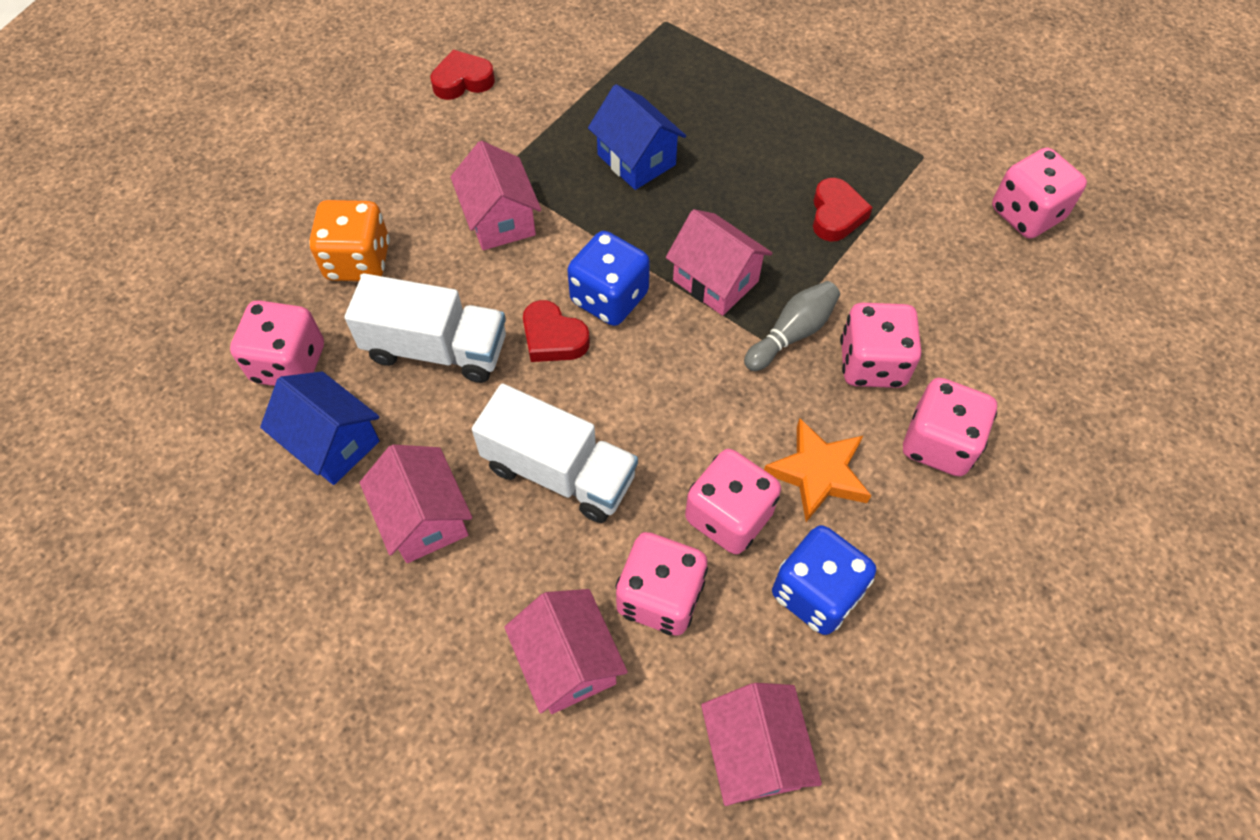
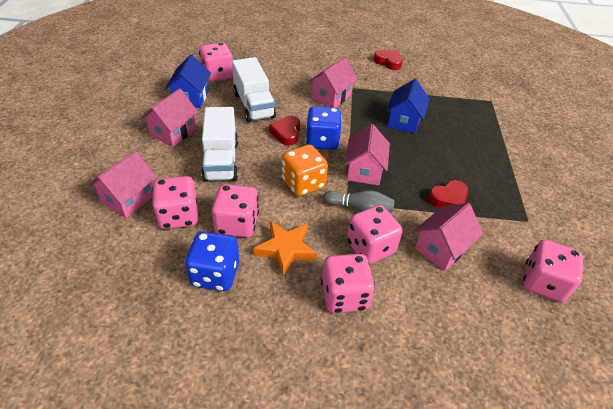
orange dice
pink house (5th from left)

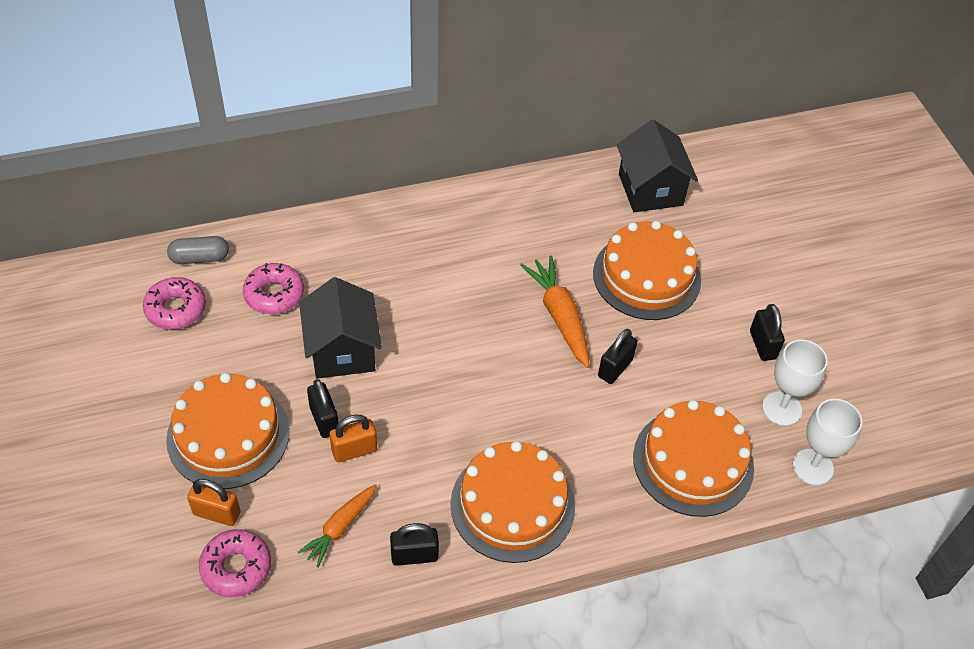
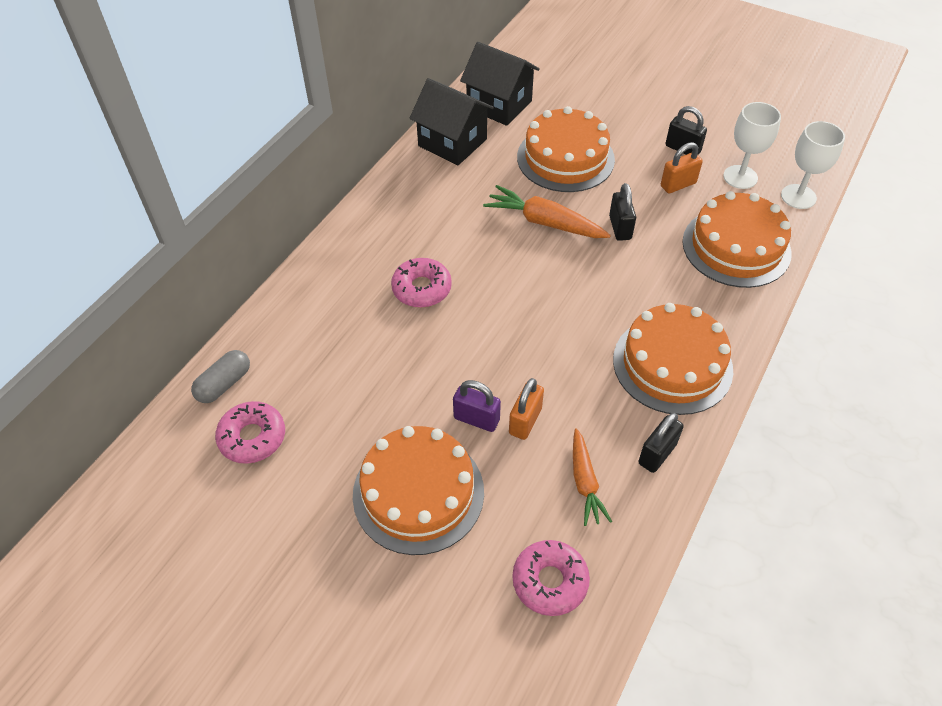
orange padlock (2nd from left)
pink donut (2nd from left)
black house (1st from left)
purple padlock

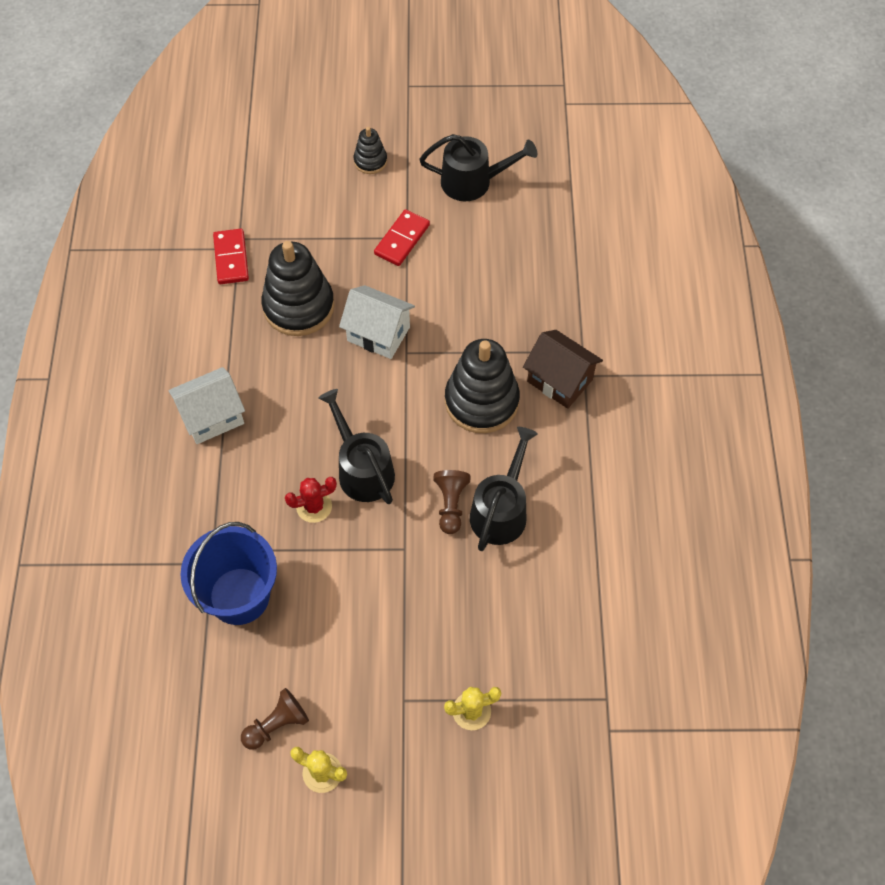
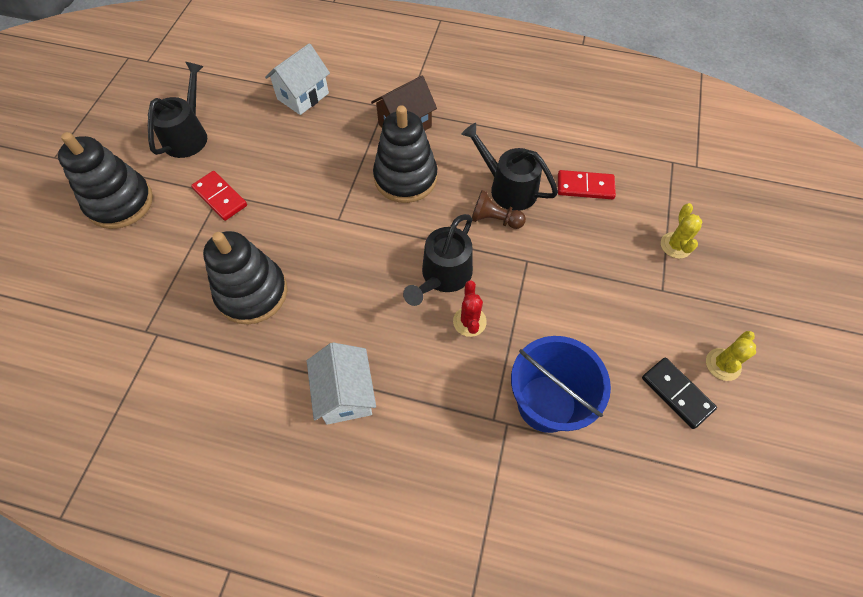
red domino (2nd from left)
white house (1st from left)
black domino
black watering can (2nd from left)
black stacking toy (1st from left)

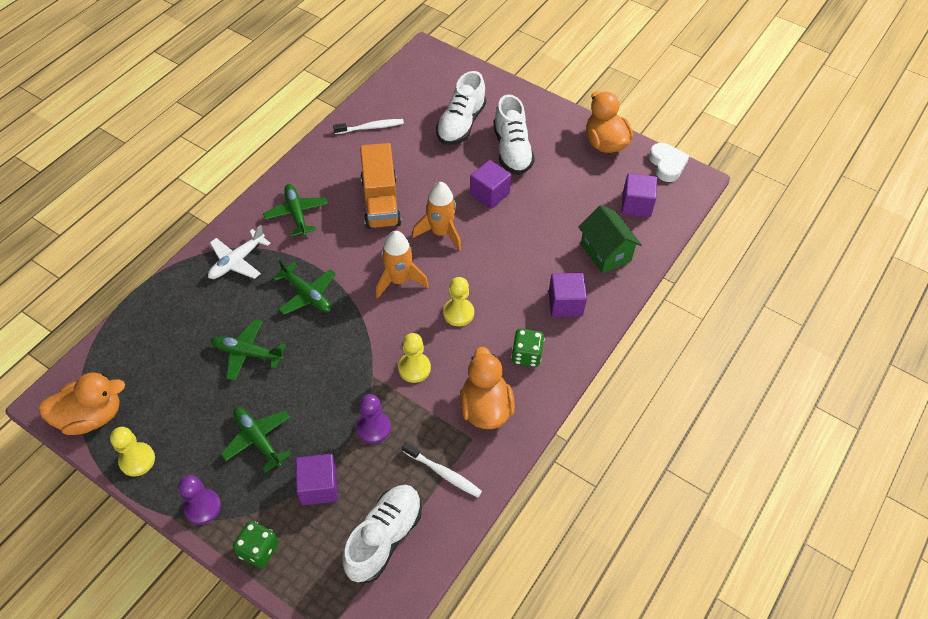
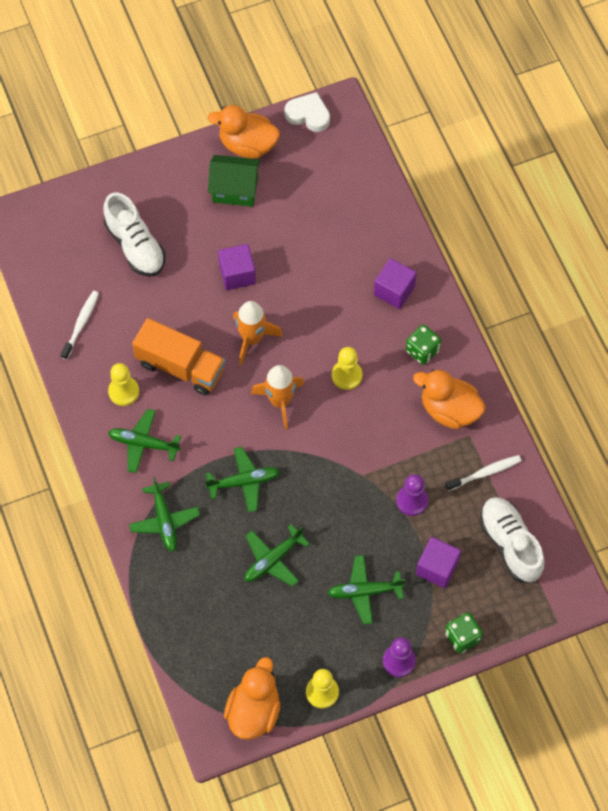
white shoe (3rd from left in the first image)
purple cube (4th from left in the first image)
yellow pawn (1st from left)
green house
green plane (2nd from left)

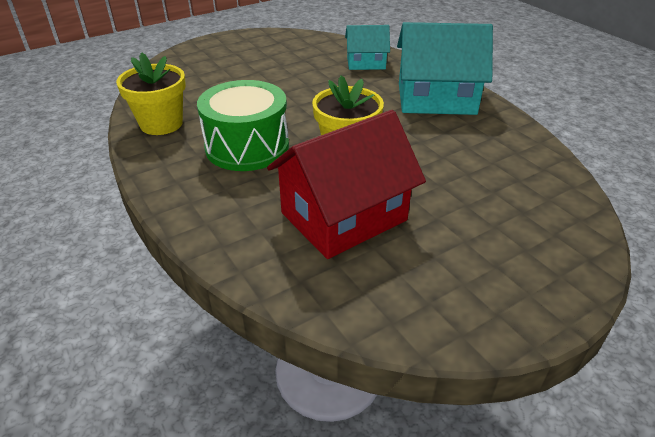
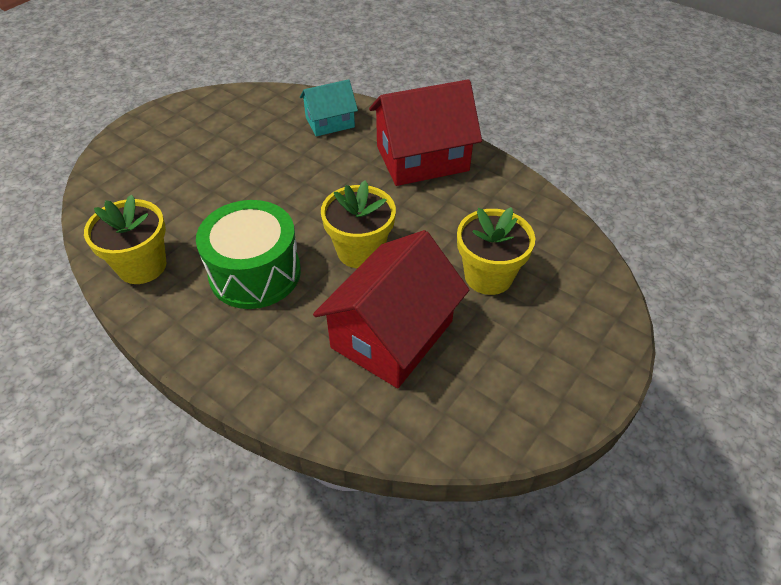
yellow flower pot (3rd from left)
red house (2nd from left)

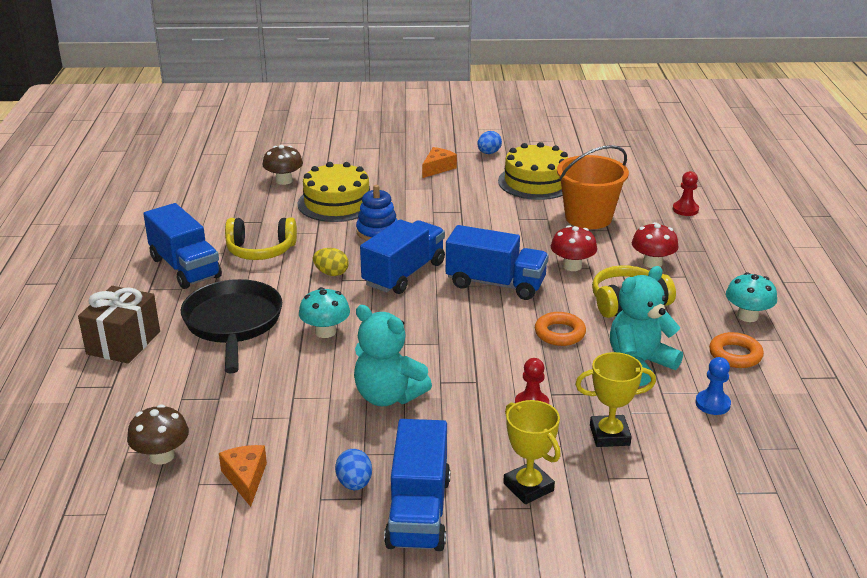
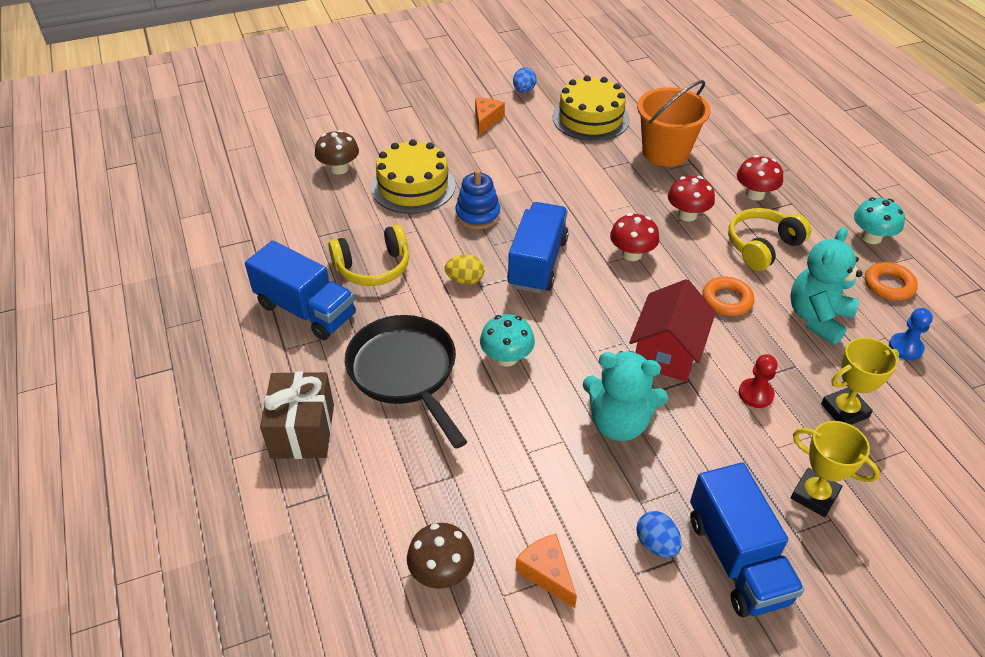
red pawn (2nd from left in the first image)
red house
red mushroom (1st from left)

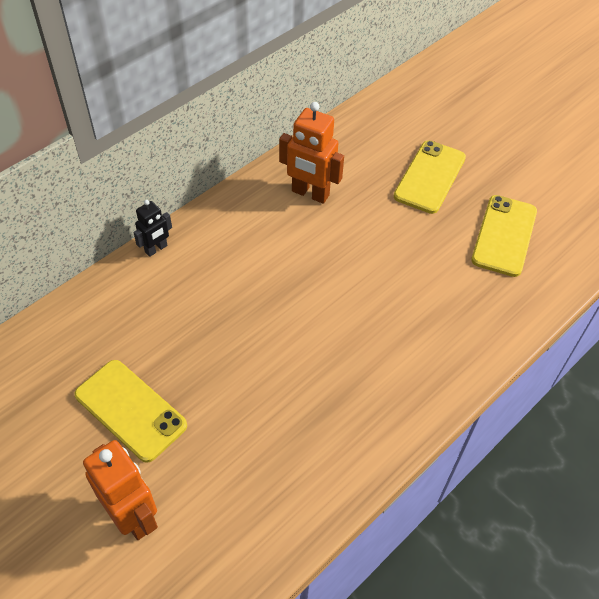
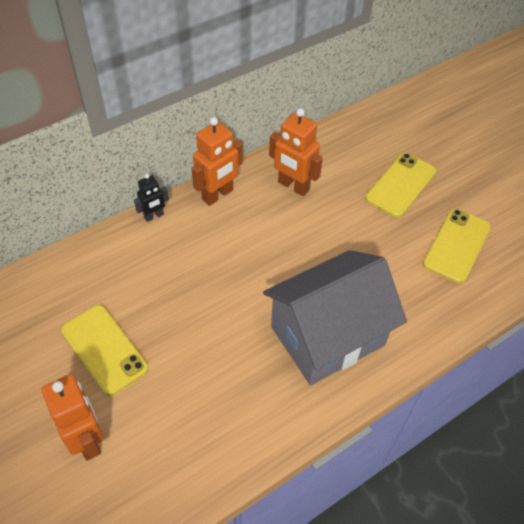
orange robot (2nd from left)
grey house

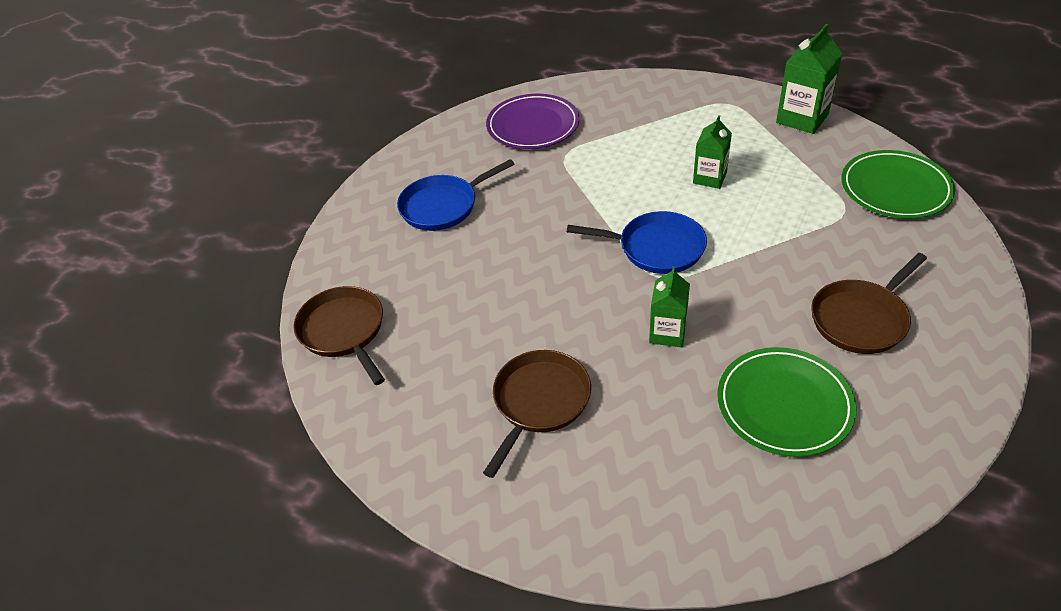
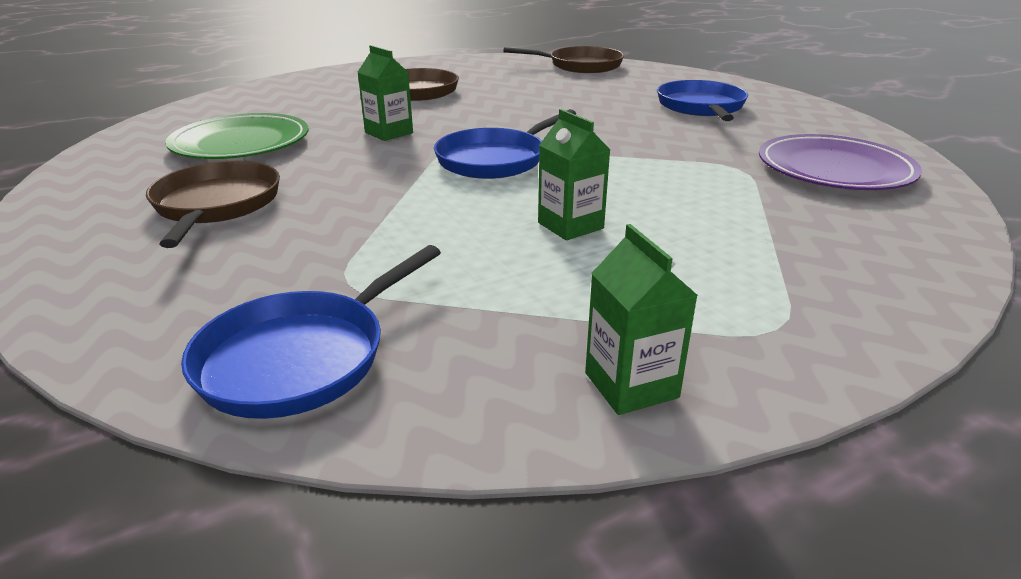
blue pan (1st from left)
green carton (3rd from left)

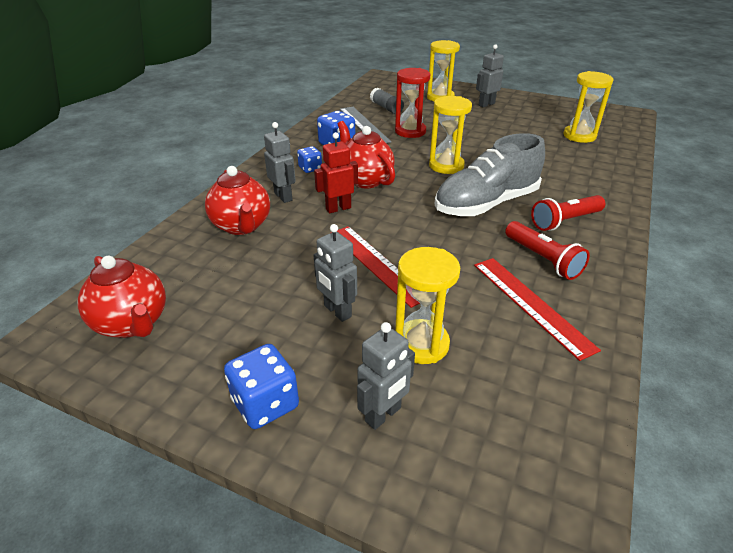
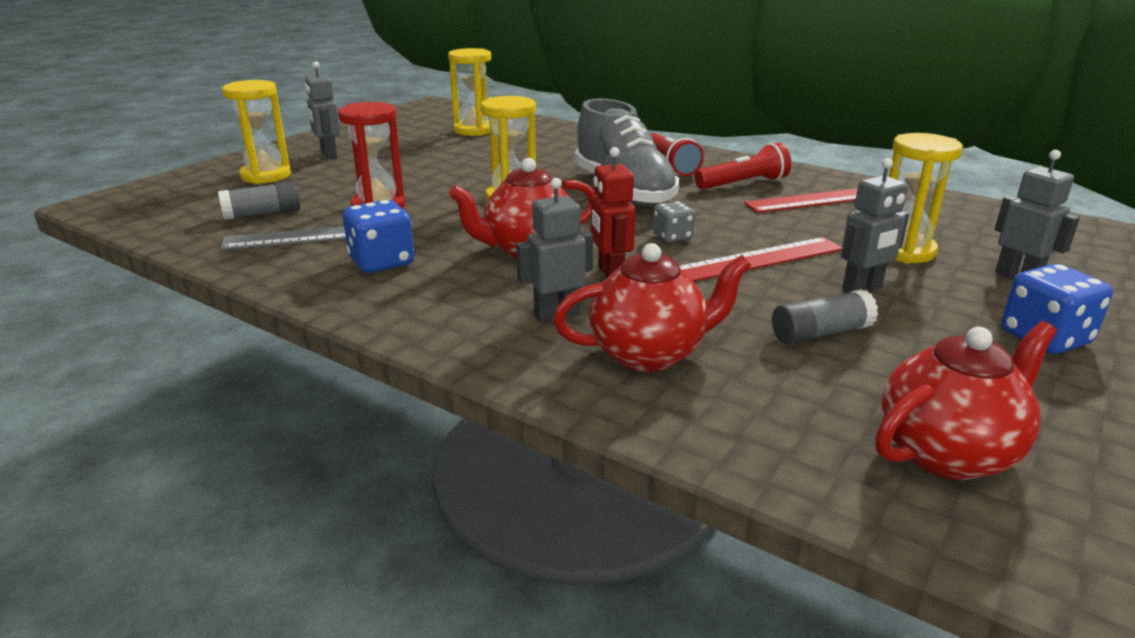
blue dice (2nd from left in the first image)
grey dice
grey glue stick (2nd from left)

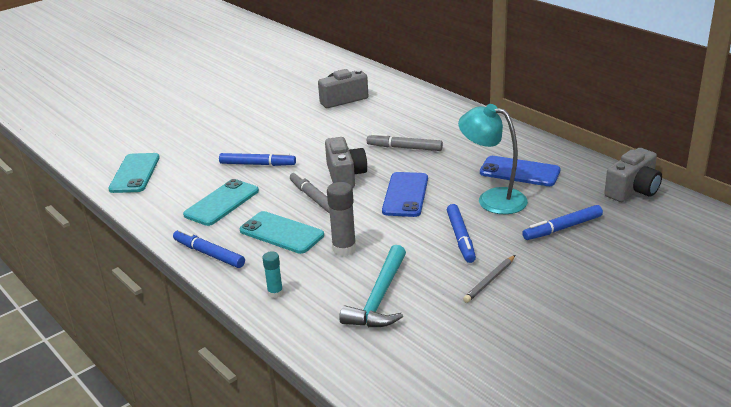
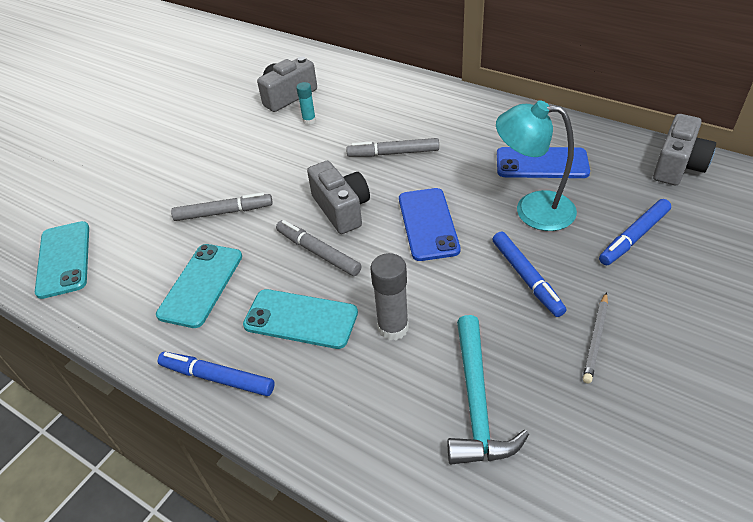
turquoise glue stick
grey marker (1st from left)

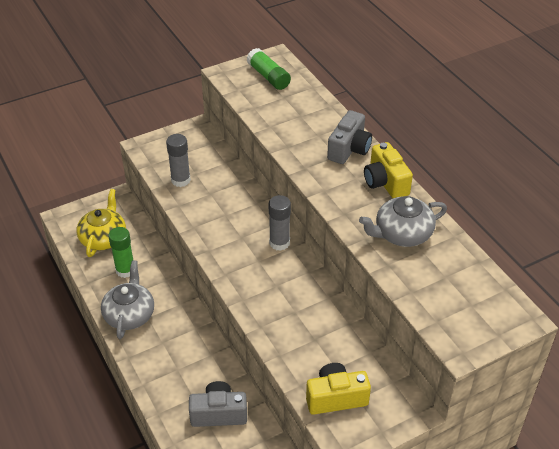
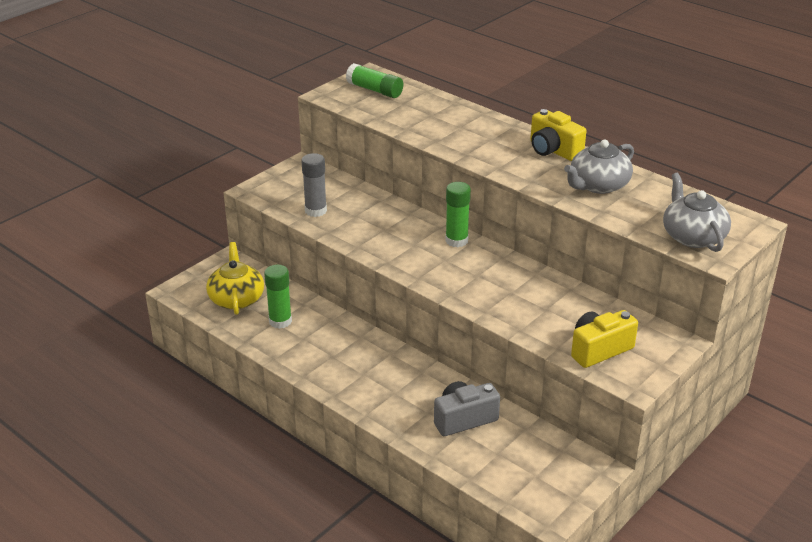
grey camera (2nd from left in the first image)
grey teapot (2nd from left)
green glue stick (3rd from left)

